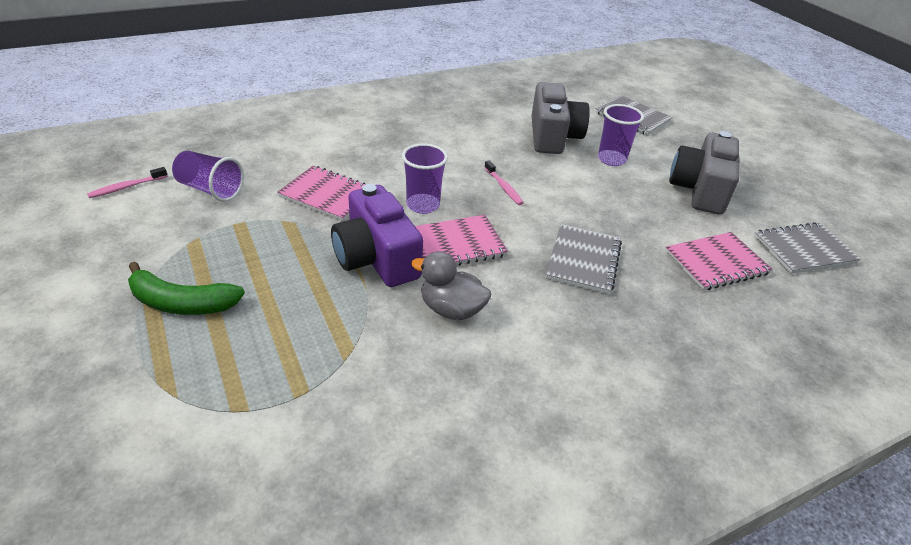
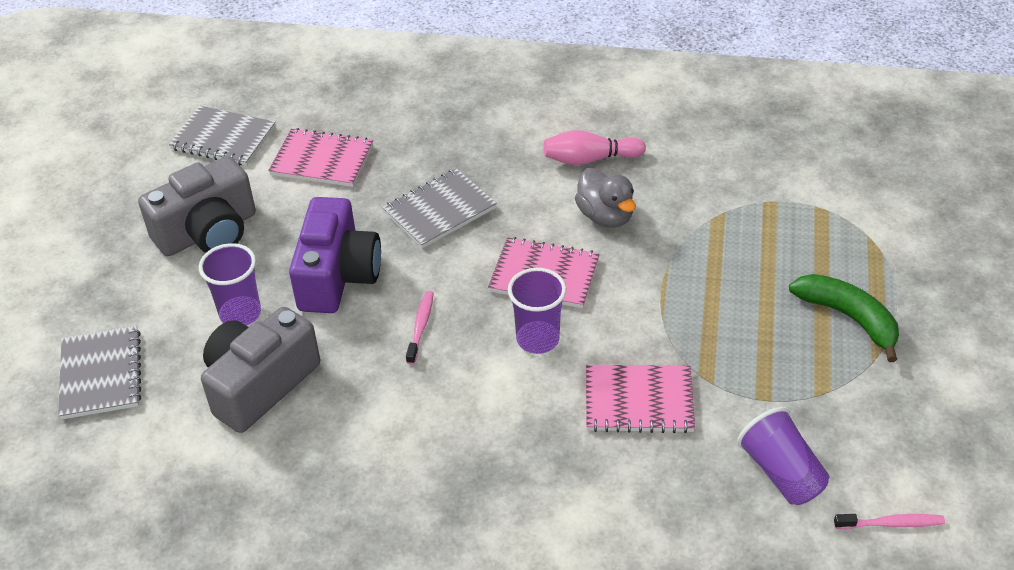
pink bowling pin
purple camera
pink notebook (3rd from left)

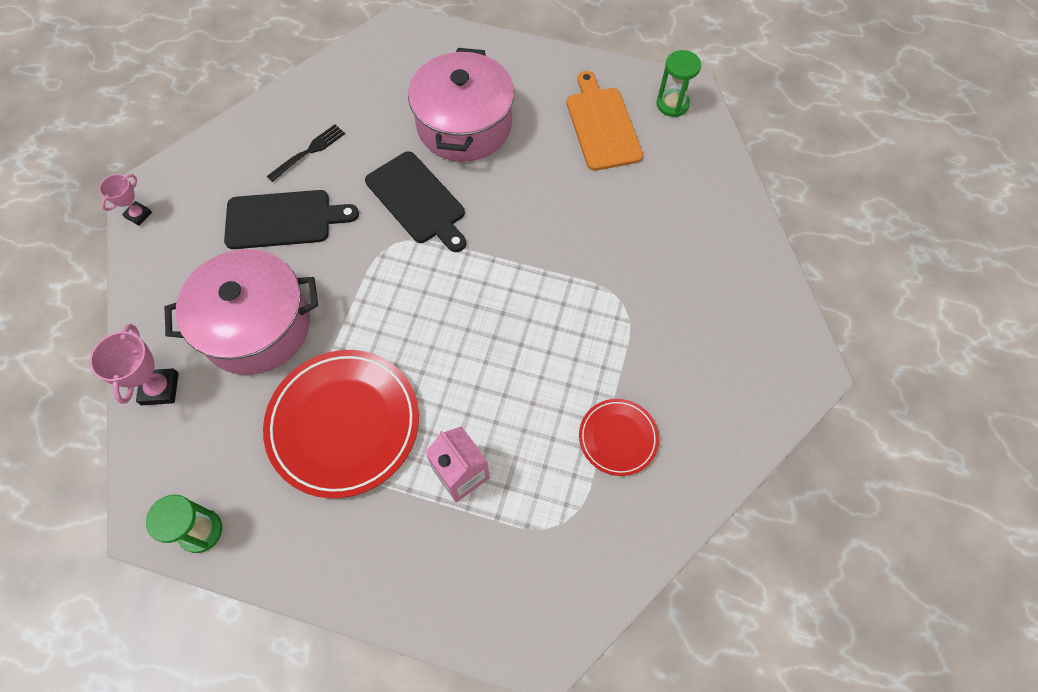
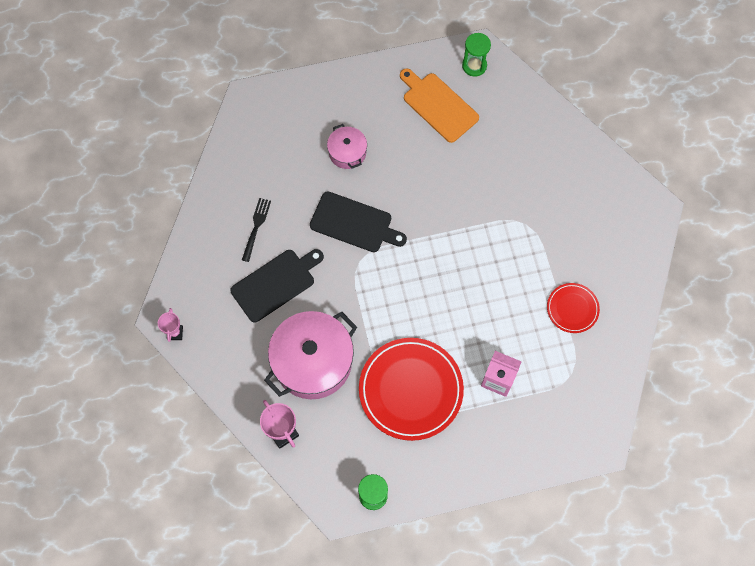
pink pot (2nd from left)

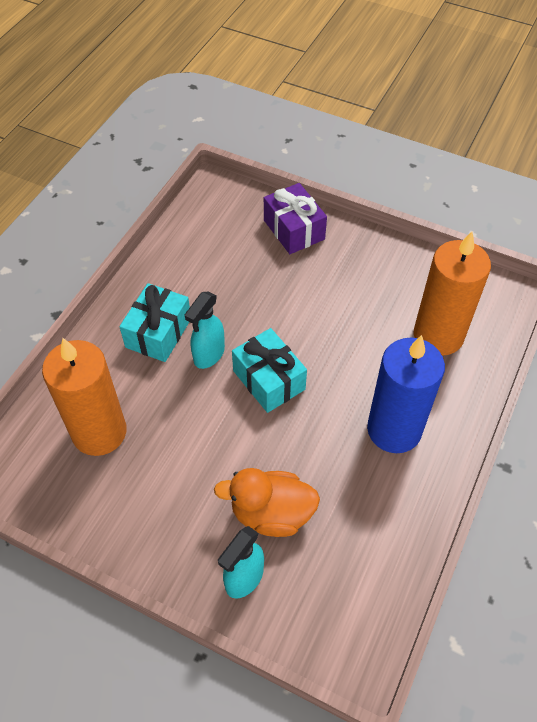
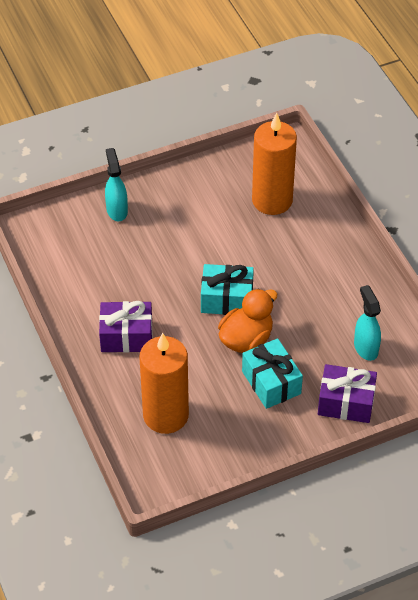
turquoise gift (2nd from left)
turquoise spray bottle (2nd from left)
orange duck
purple gift (1st from left)

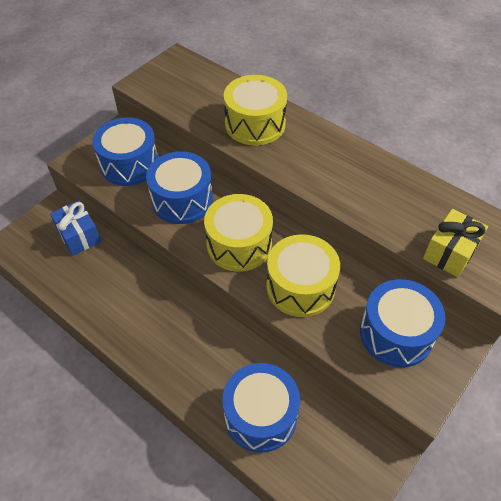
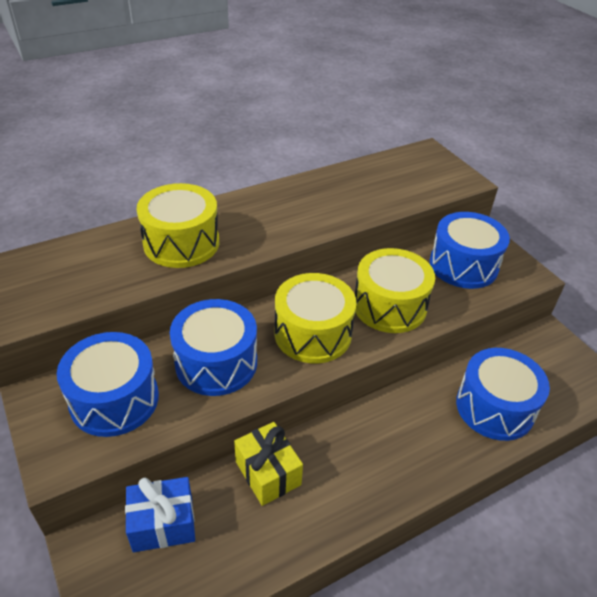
yellow gift

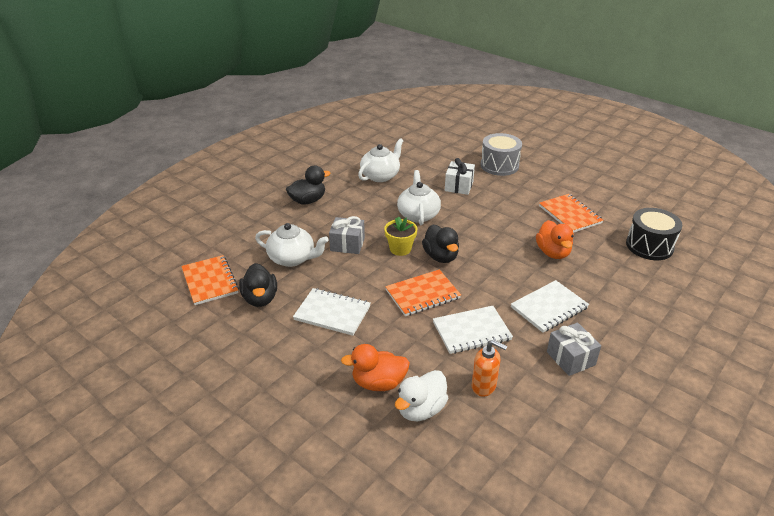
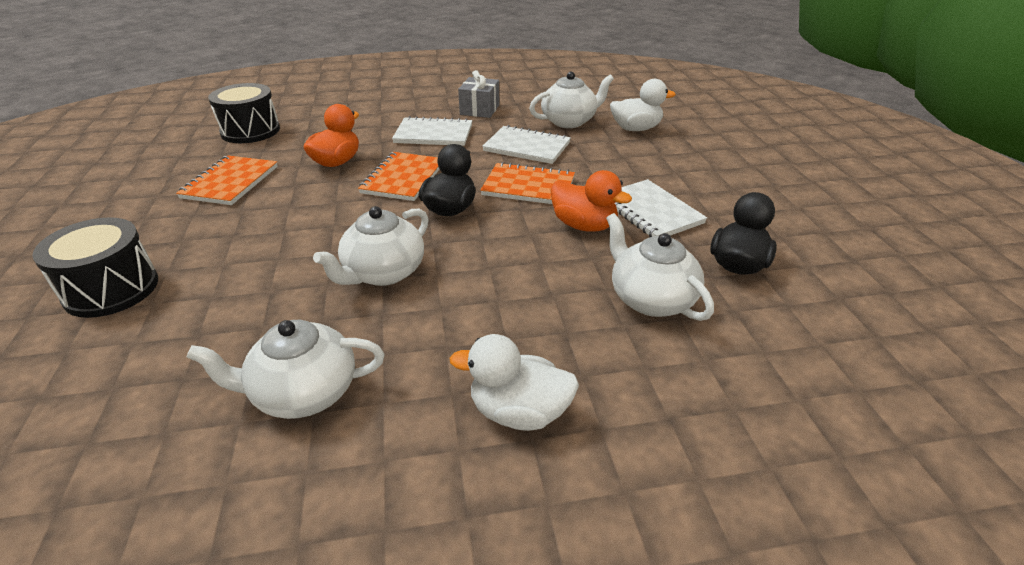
grey gift (1st from left in the first image)
yellow flower pot
white gift
orange notebook (2nd from left)
orange duck (2nd from left)
white teapot (3rd from left)
white duck (1st from left)
black drum (1st from left)

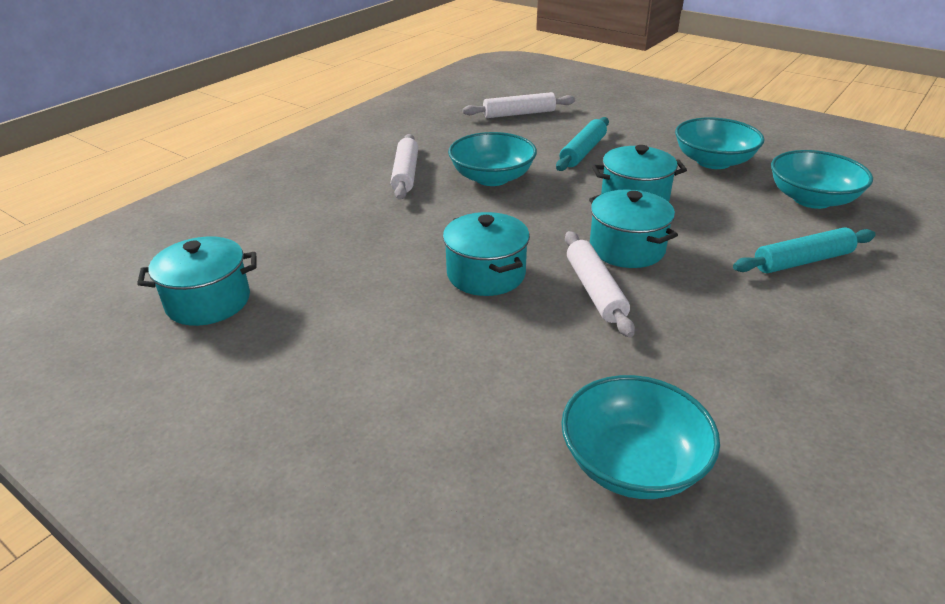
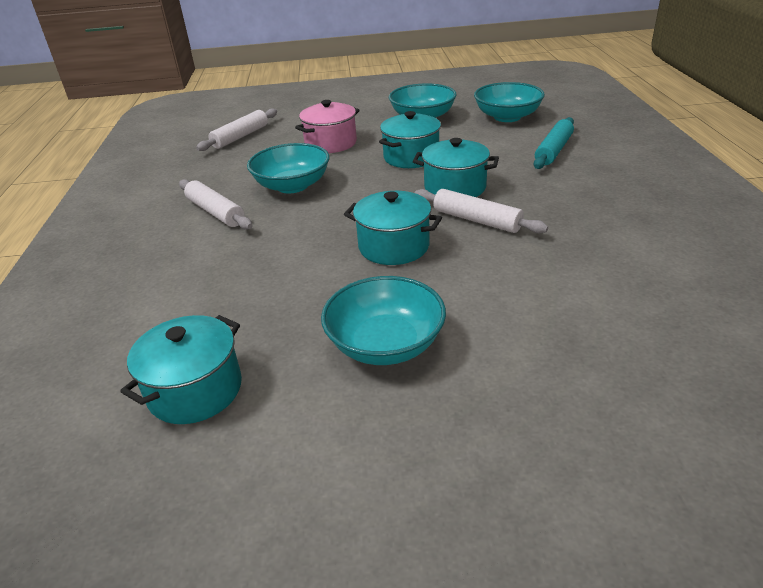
turquoise bowl (2nd from left)
pink pot

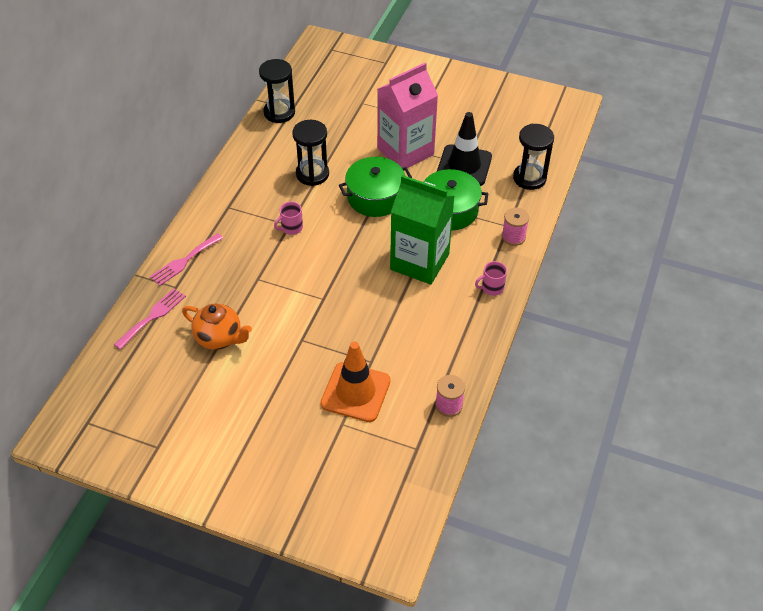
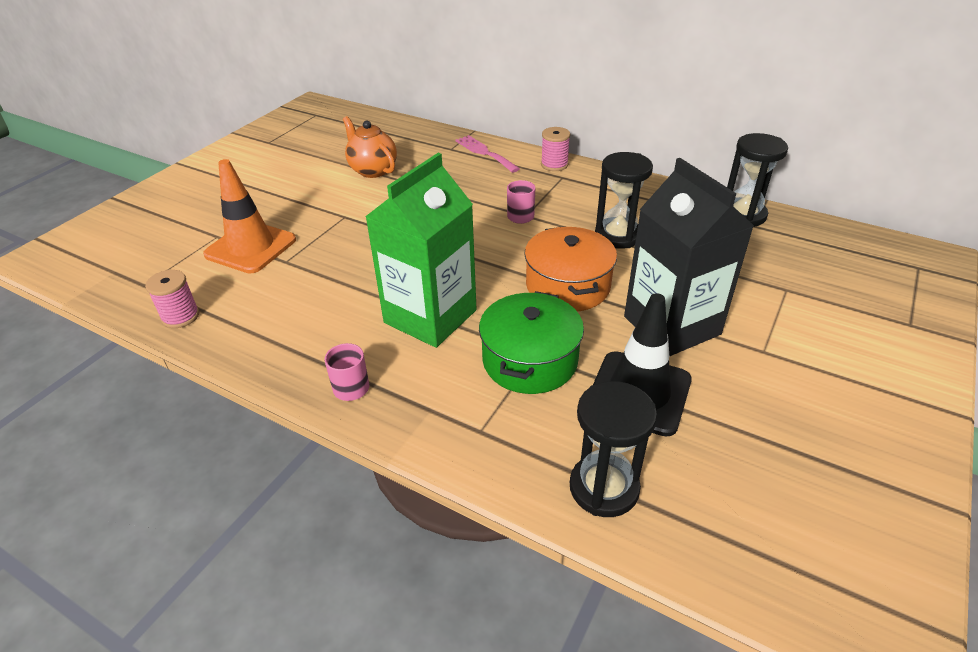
pink fork (1st from left in the first image)
pink spool (2nd from left)
orange pot
black carton
orange teapot

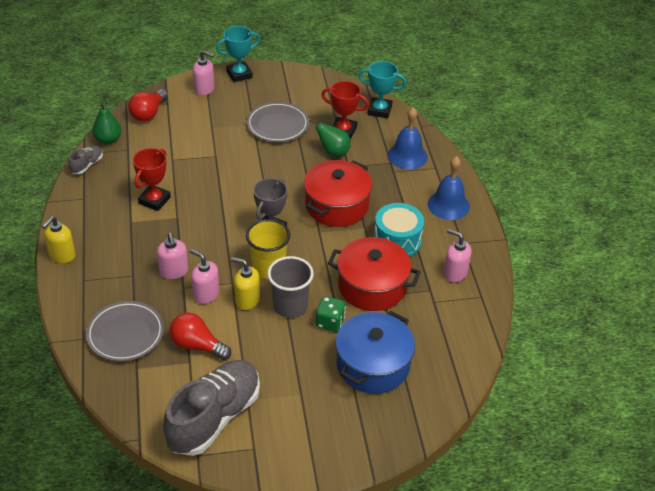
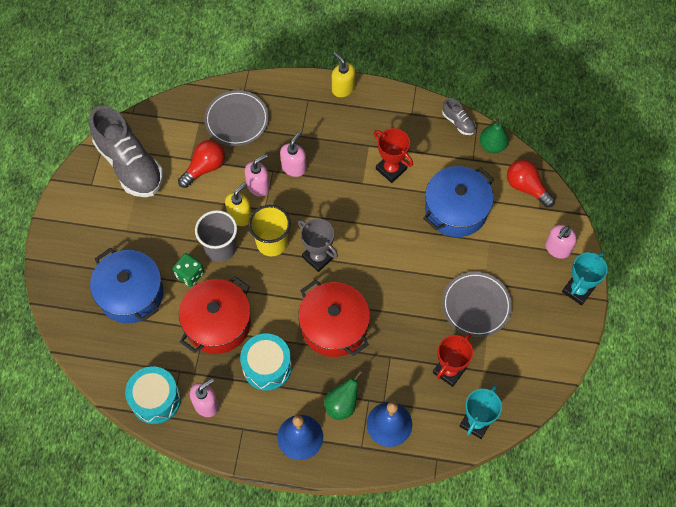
turquoise drum (1st from left)
blue pot (2nd from left)
green pear (1st from left)
pink soap dispenser (3rd from left)
turquoise trophy (2nd from left)

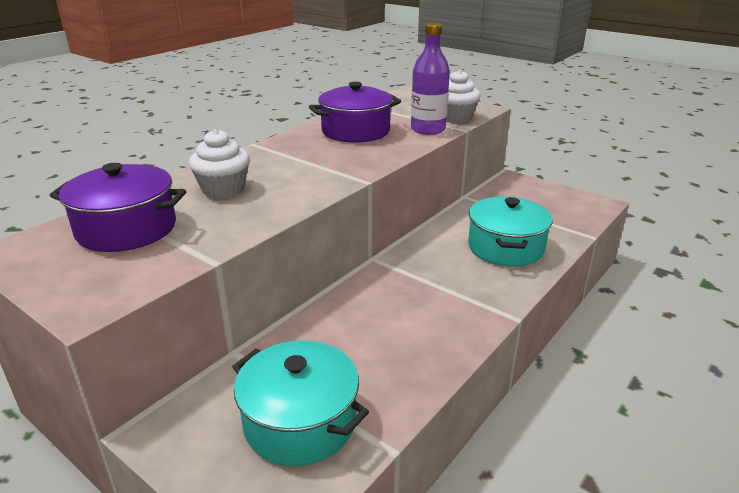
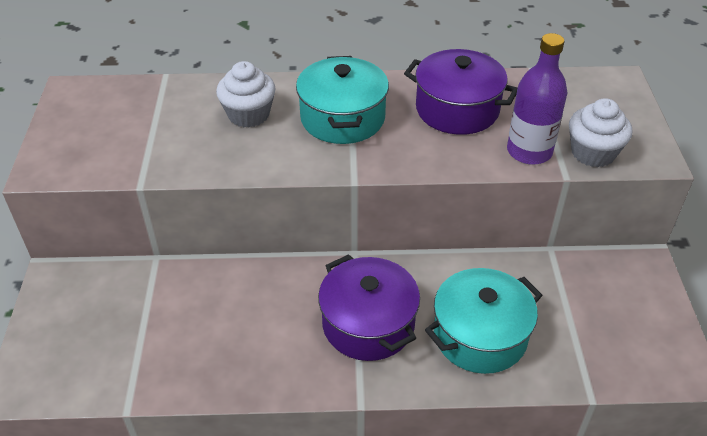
purple pot (1st from left)
turquoise pot (1st from left)

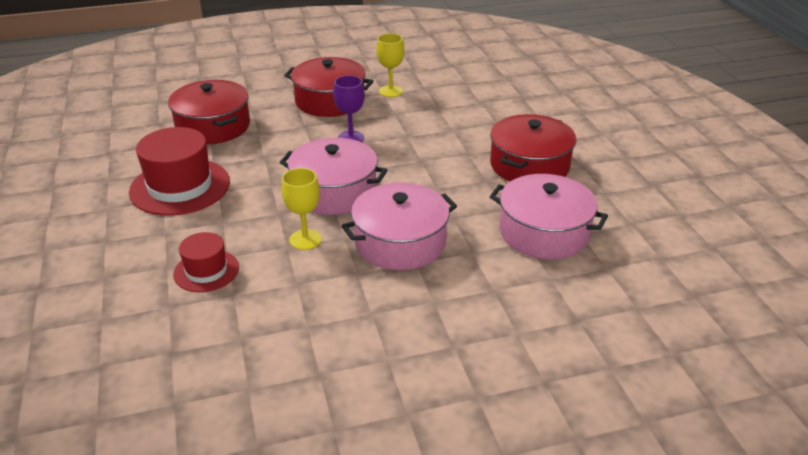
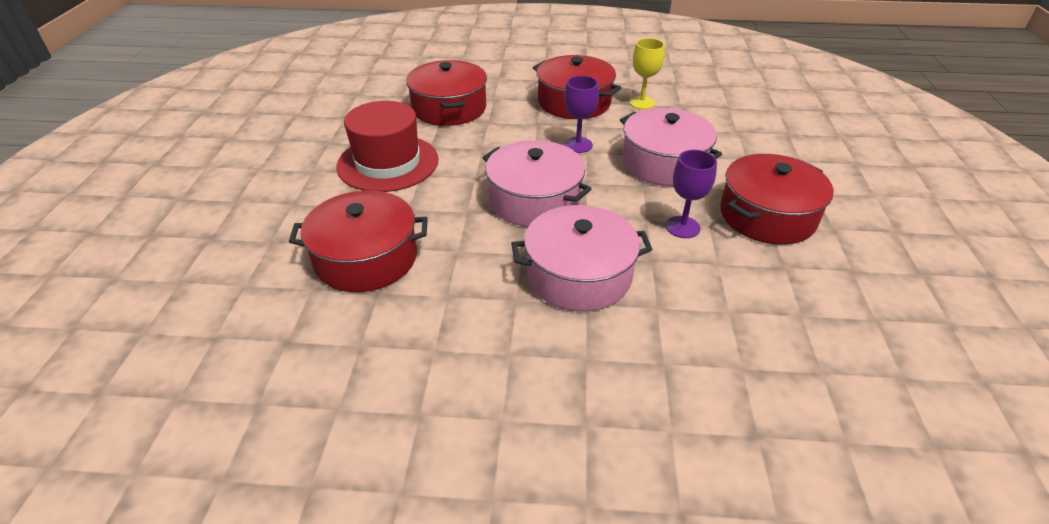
yellow goblet (1st from left in the first image)
purple goblet (2nd from left)
pink pot (3rd from left)
red pot (1st from left)

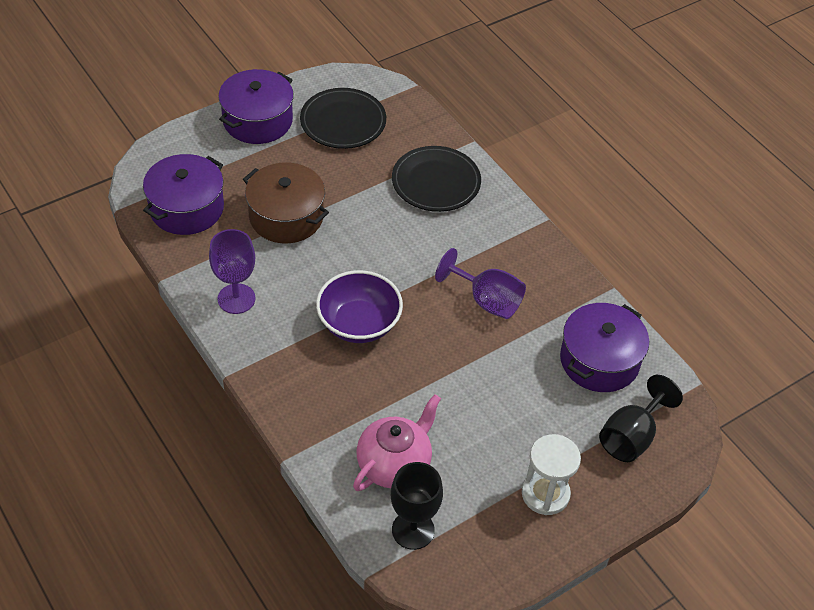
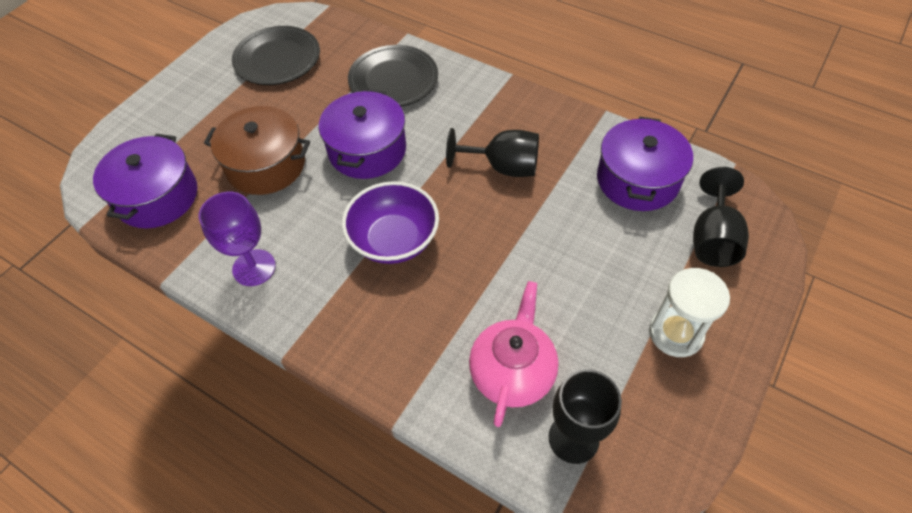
purple pot (2nd from left)
black goblet (1st from left)

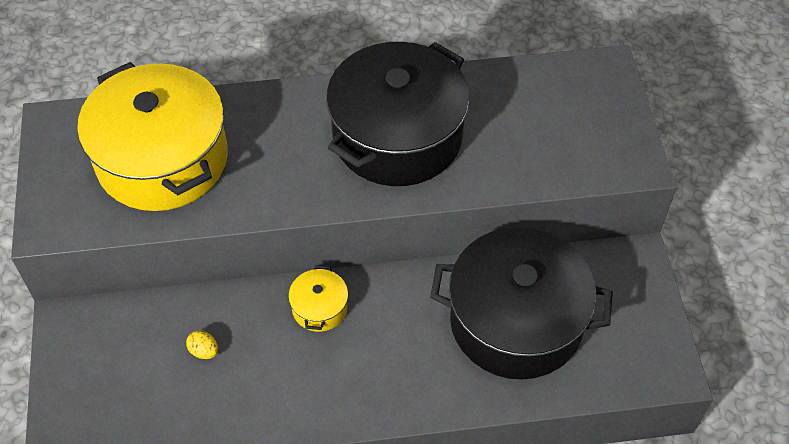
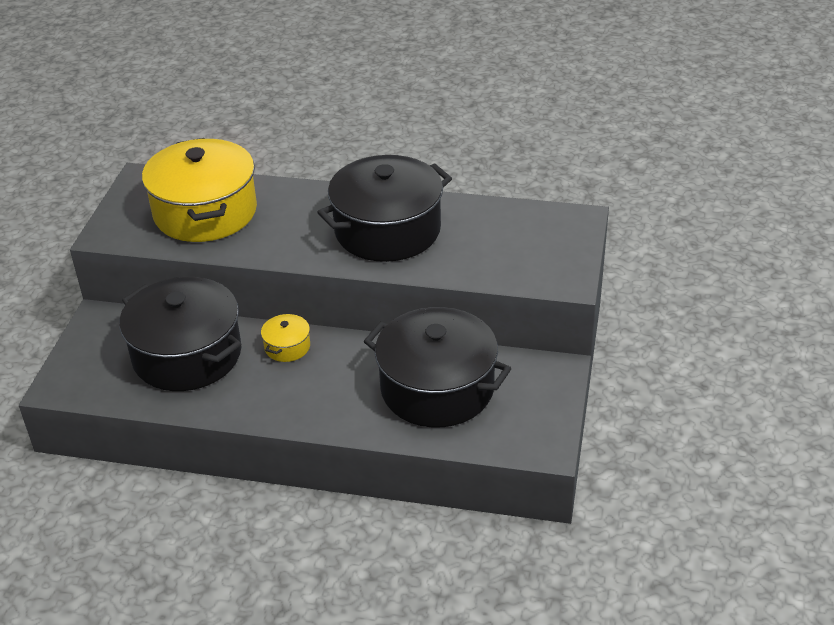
black pot (1st from left)

